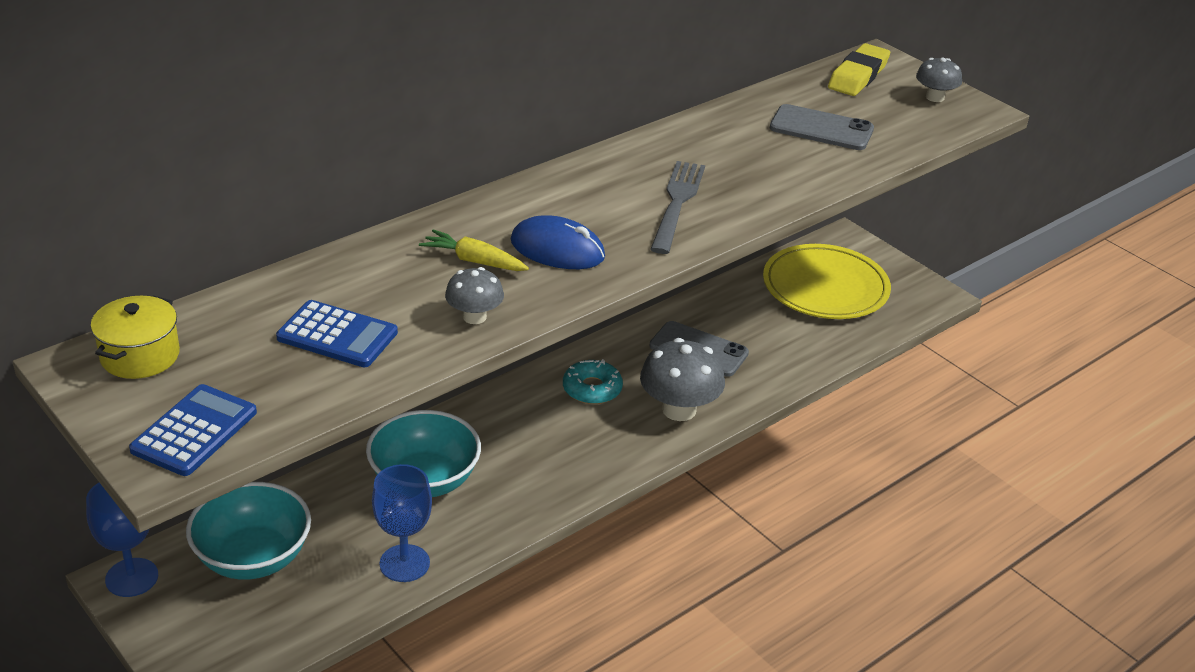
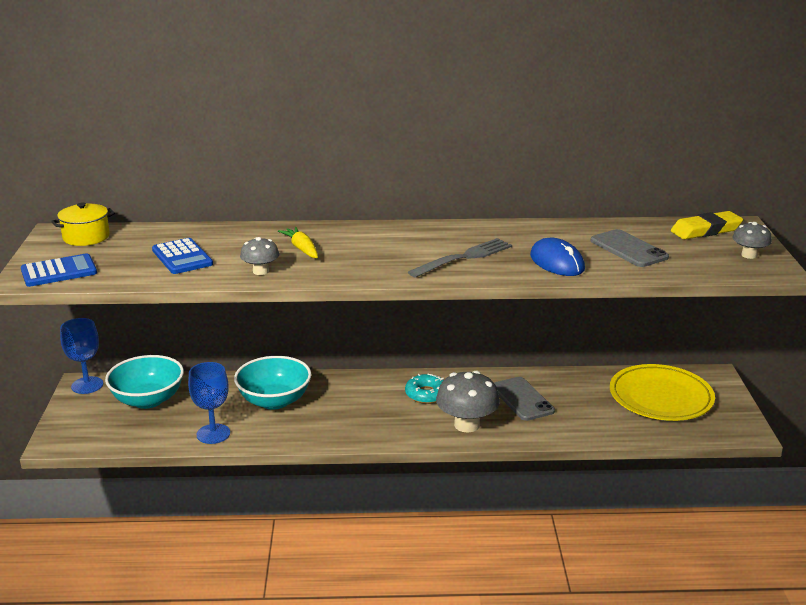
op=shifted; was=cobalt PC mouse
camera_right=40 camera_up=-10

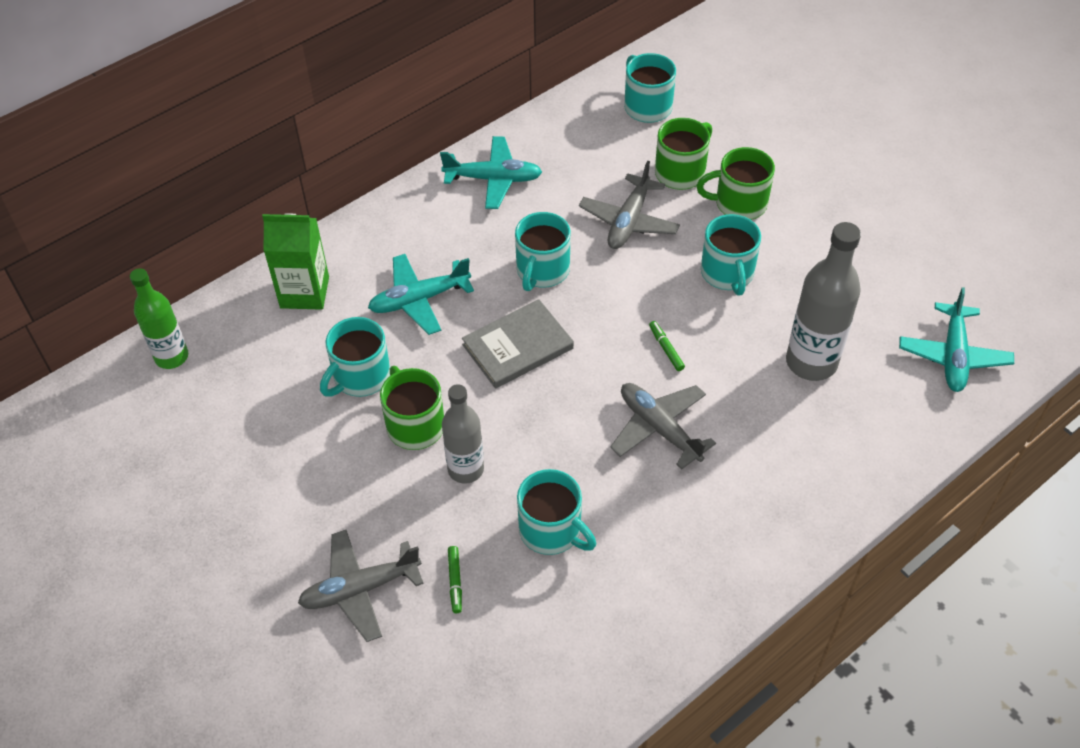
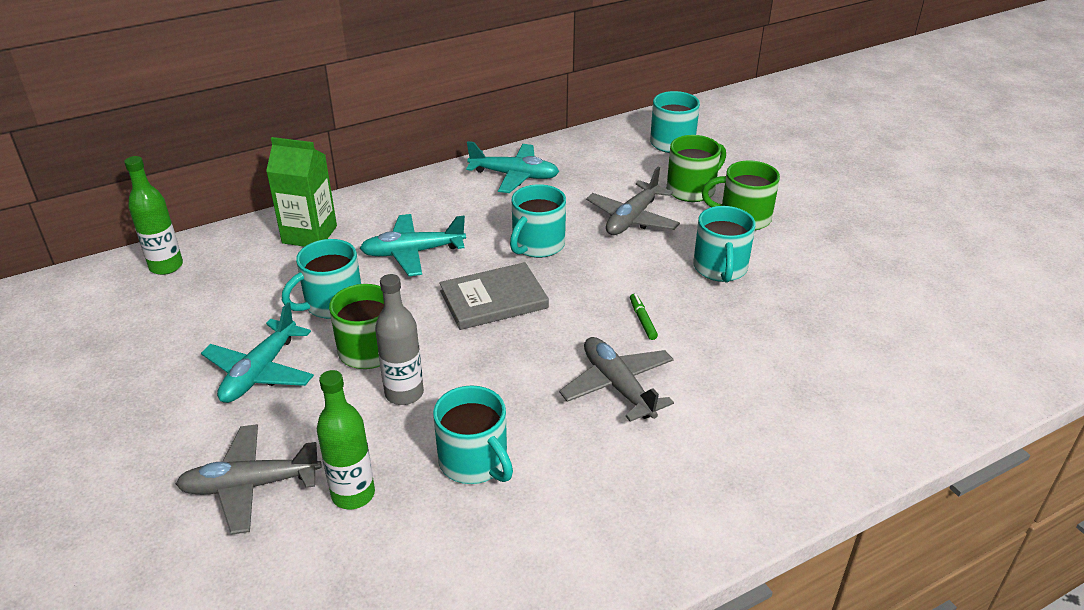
op=shifted; was=turquoise toy plane (no. 3 from left in the first image); now=turquoise toy plane (no. 1 from left)
op=swapped; was=green felt pen (no. 1 from left); now=green bottle (no. 2 from left)
op=gone; was=ash-grey bottle (no. 2 from left)
camera_right=10 camera_up=-15

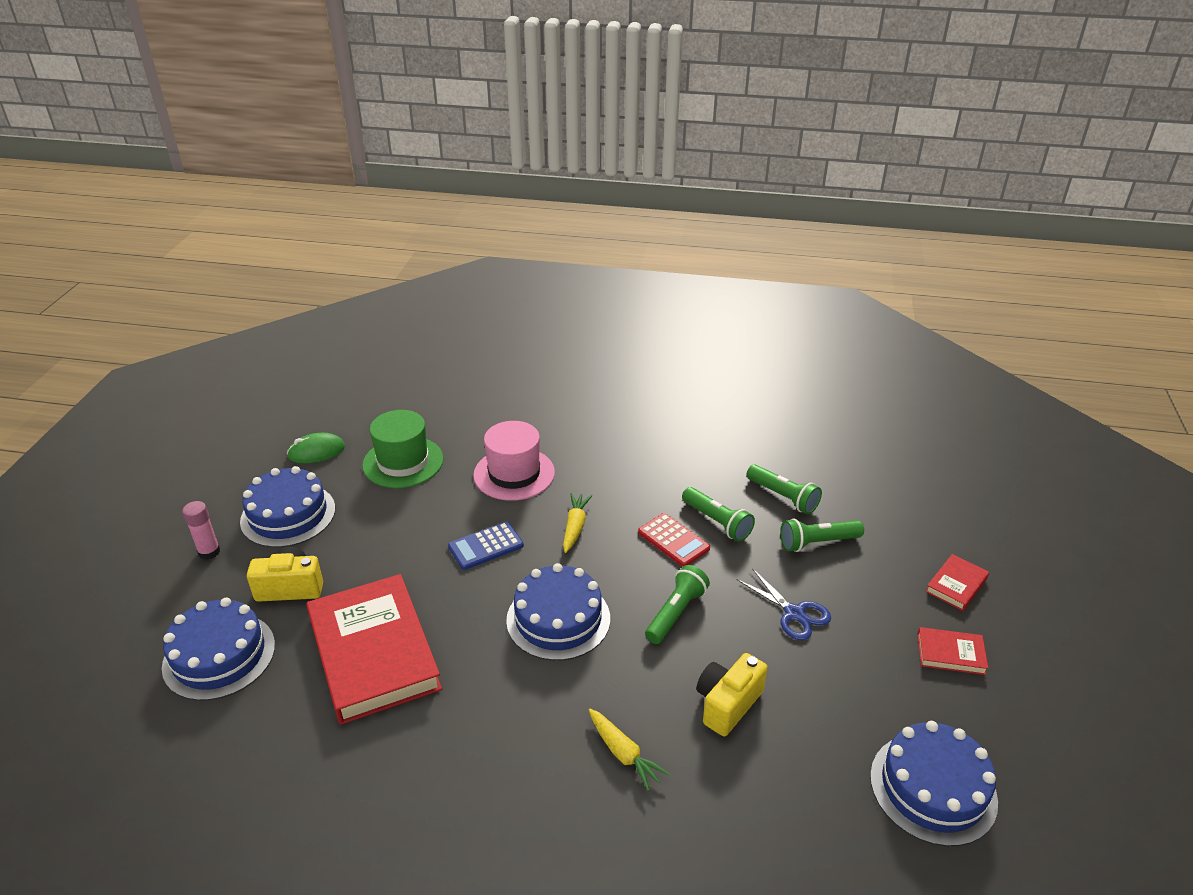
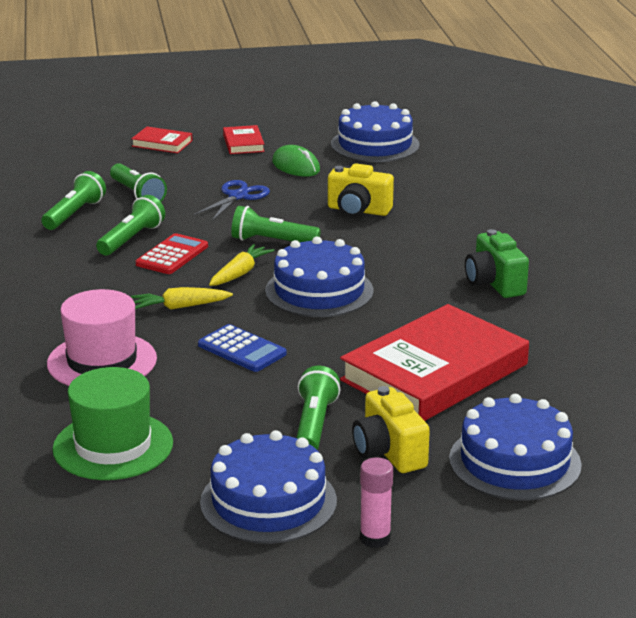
op=shifted; was=bright yellow toy carrot (no. 2 from left)
op=shifted; was=green PC mouse
op=new; now=green pocket torch (no. 5 from left)
op=new; now=green camera
camera_right=-110 camera_up=-10

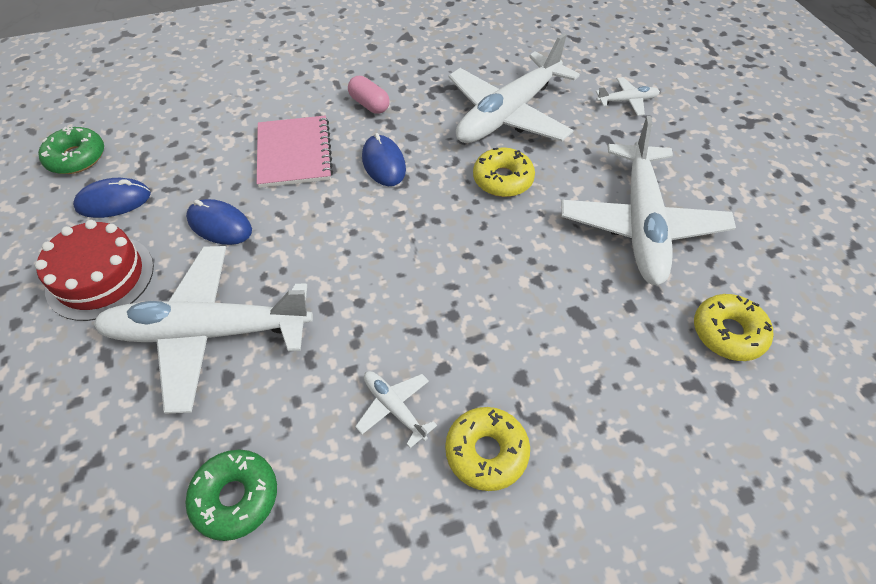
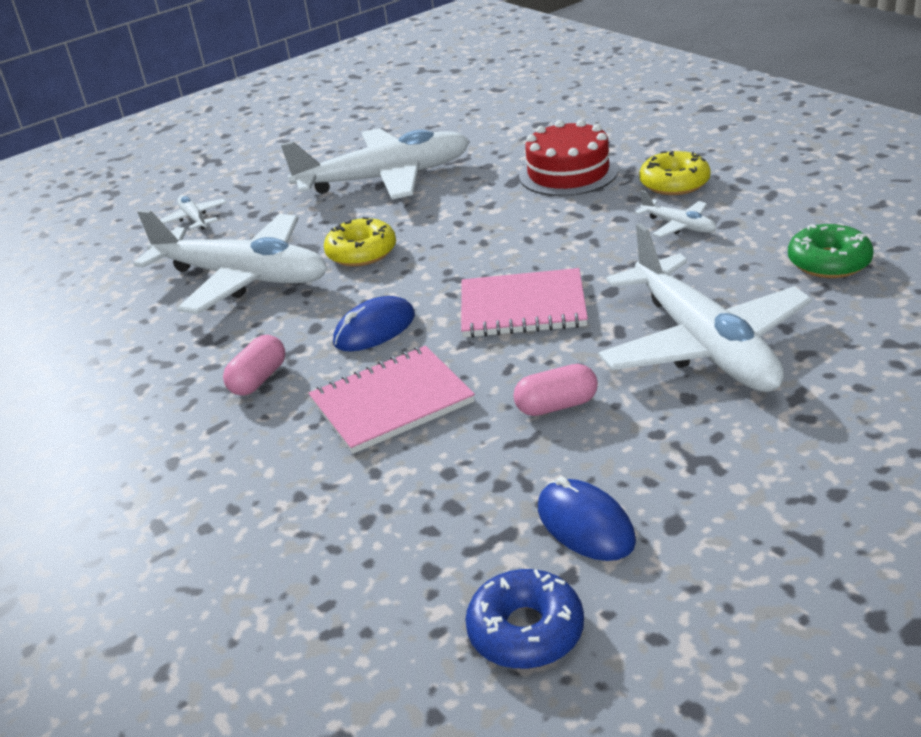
op=new; now=pink notebook (no. 2 from left)
op=repainted; was=green donut (no. 1 from left); now=cobalt donut
op=swapped; was=cobalt PC mouse (no. 2 from left); now=pink capsule (no. 2 from left)
op=shifted; was=crimson cake
op=rotated; was=snow-white toy plane (no. 2 from left in the first image); clockwise=-75
op=gone; was=bright yellow donut (no. 3 from left)
camera_right=-105 camera_up=-20

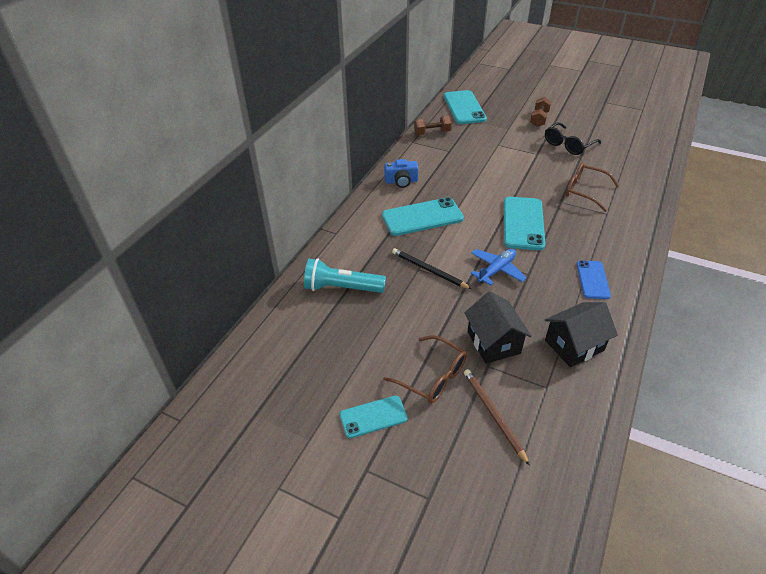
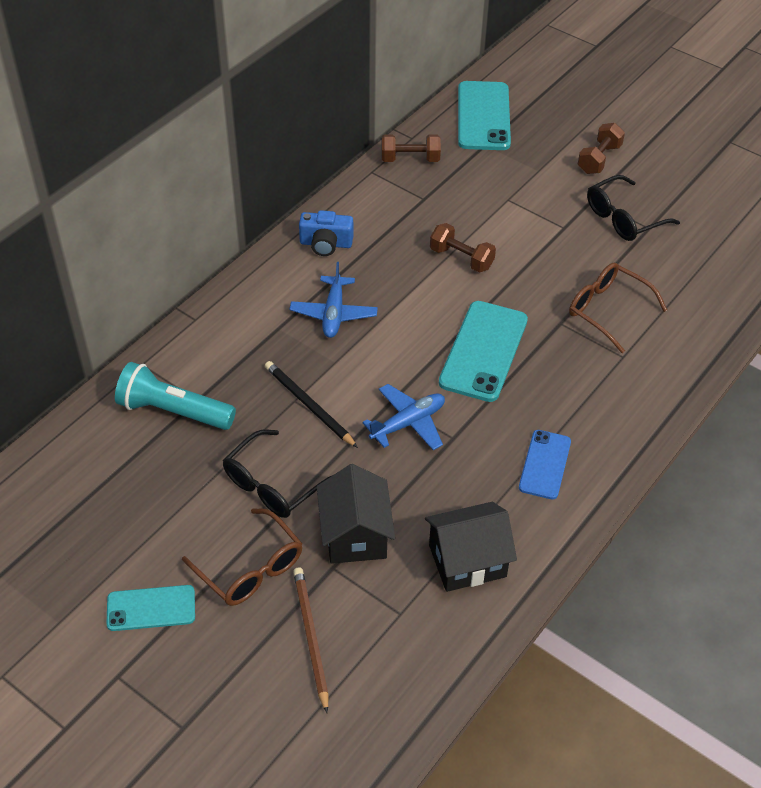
op=new; now=jet-black eyeglasses (no. 1 from left)
op=swapped; was=turquoise smartphone (no. 2 from left); now=cobalt toy plane (no. 1 from left)
op=new; now=dark brown dumbbell (no. 2 from left)
camera_right=10 camera_up=5

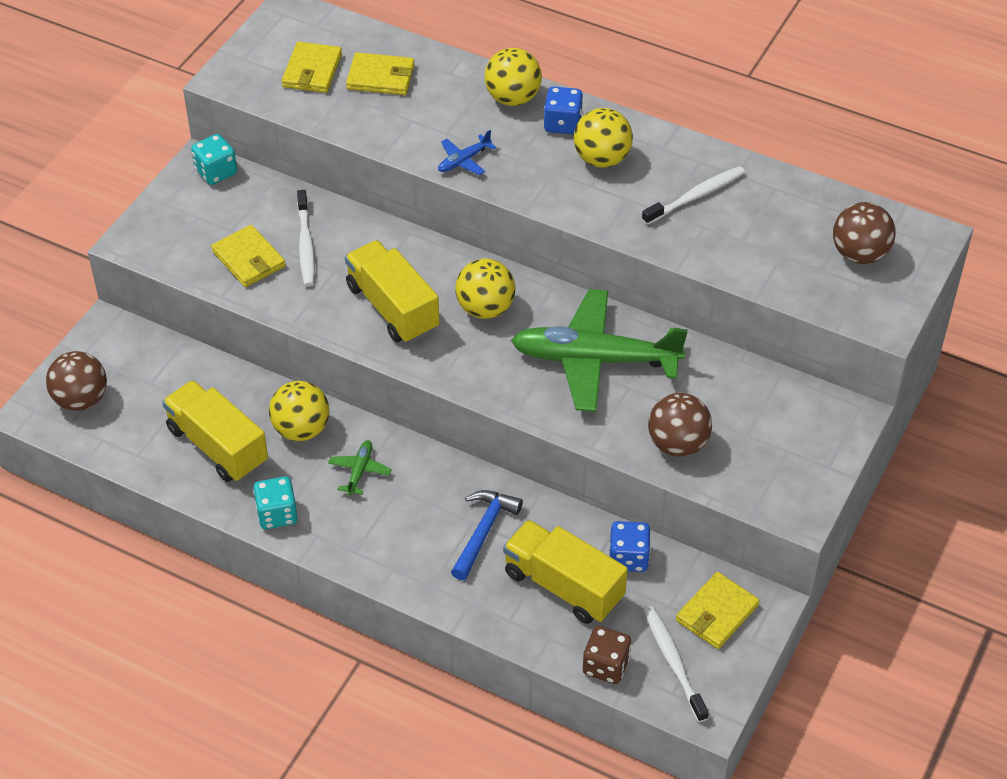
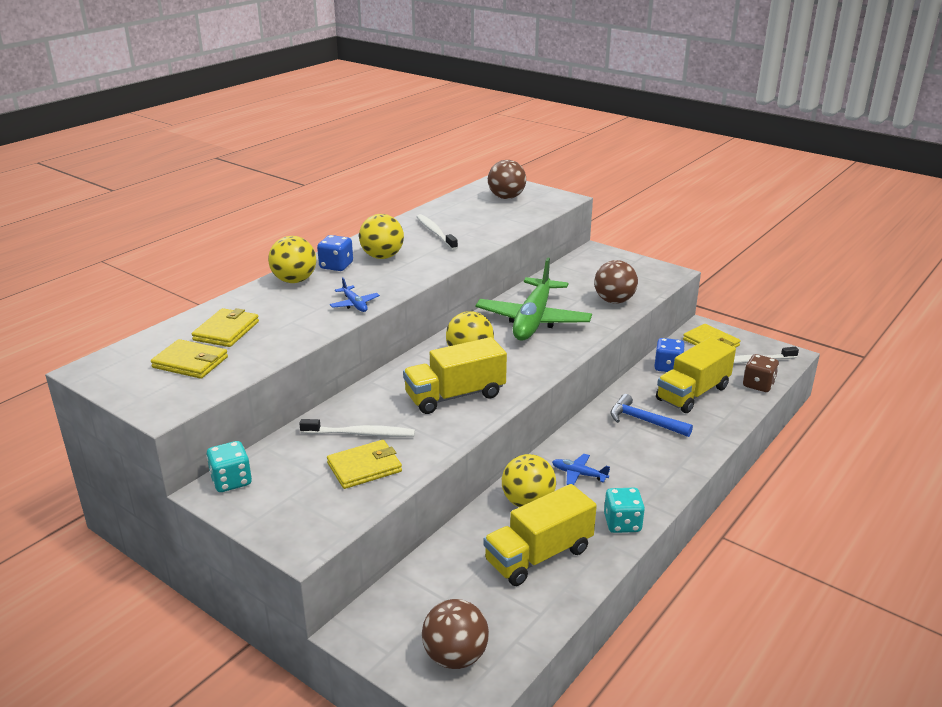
op=repainted; was=green toy plane (no. 1 from left); now=cobalt toy plane (no. 2 from left)
camera_right=-80 camera_up=-20

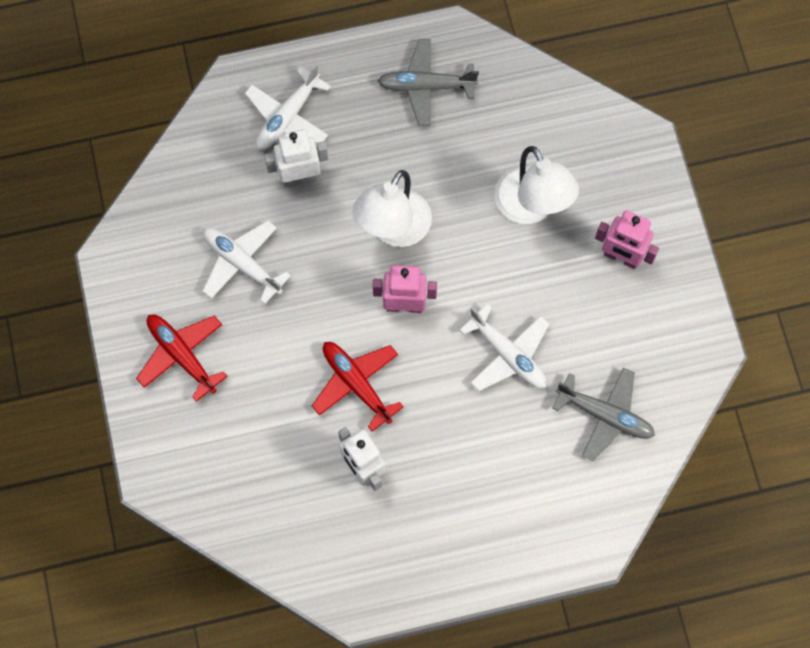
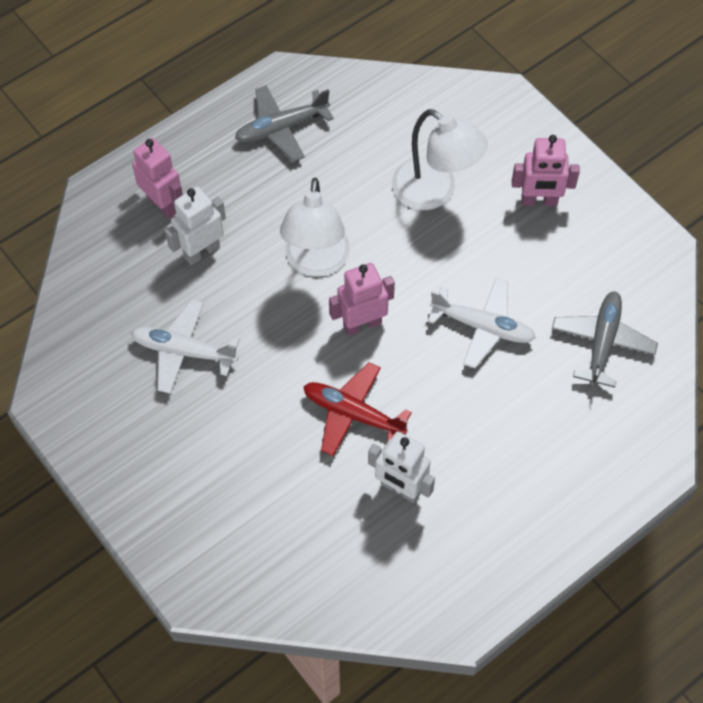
op=swapped; was=snow-white toy plane (no. 2 from left); now=pink robot (no. 1 from left)
op=rotated; was=ash-grey toy plane (no. 2 from left); clockwise=-75
op=gone; was=crimson toy plane (no. 1 from left)
camera_right=-25 camera_up=-10

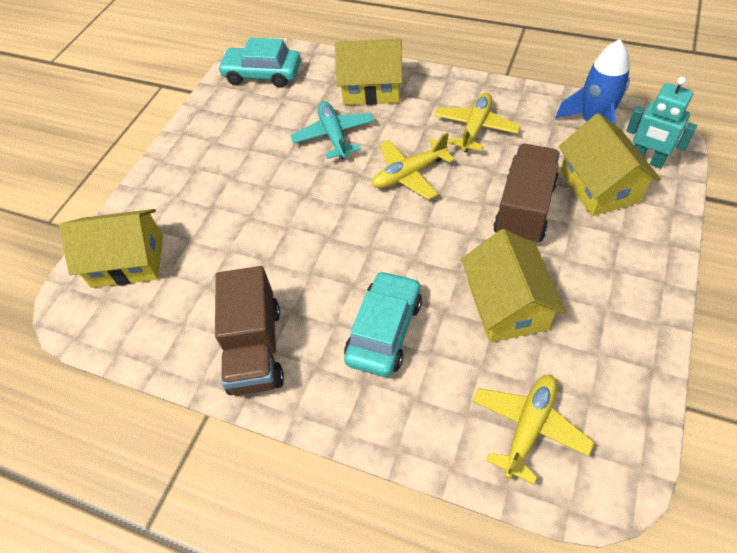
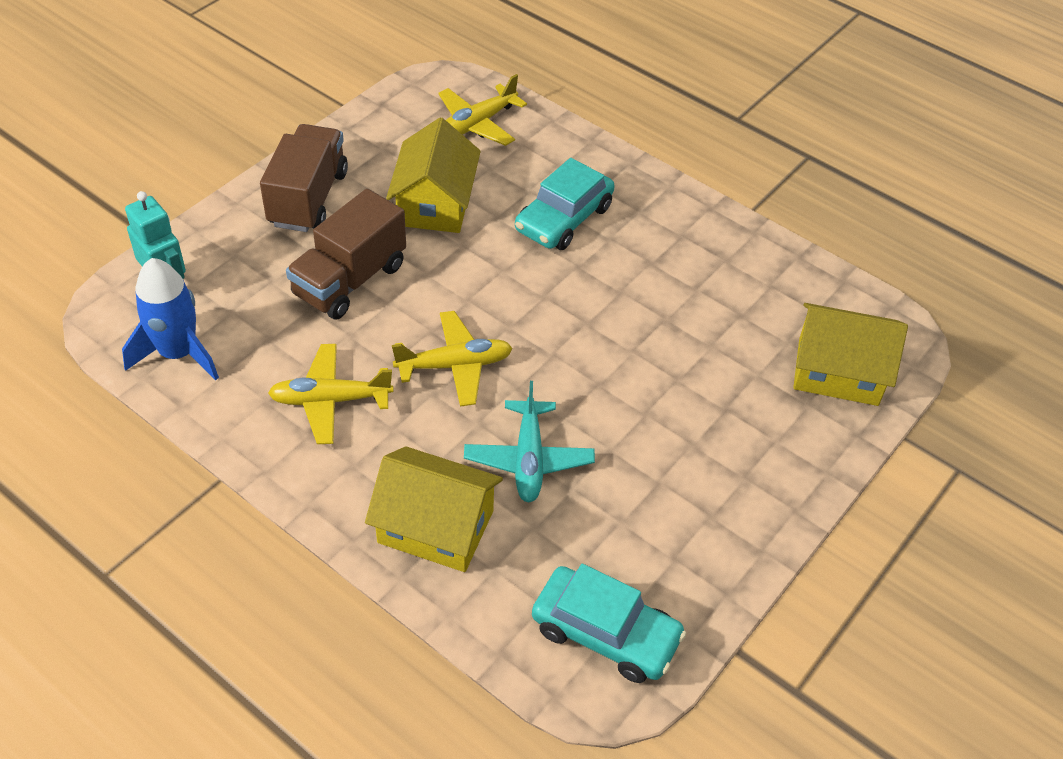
op=shifted; was=dark brown lorry (no. 1 from left)
op=rotated; was=bright yellow toy plane (no. 2 from left in the first image); clockwise=45
op=gone; was=bright yellow toy house (no. 4 from left)
camera_right=-170 camera_up=-5

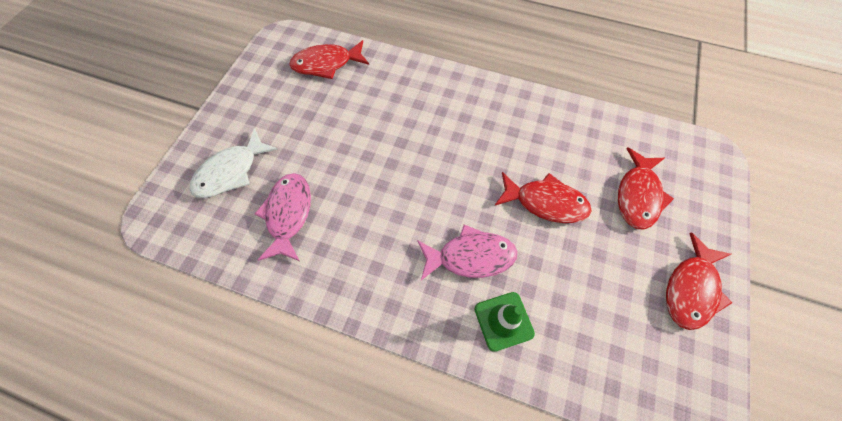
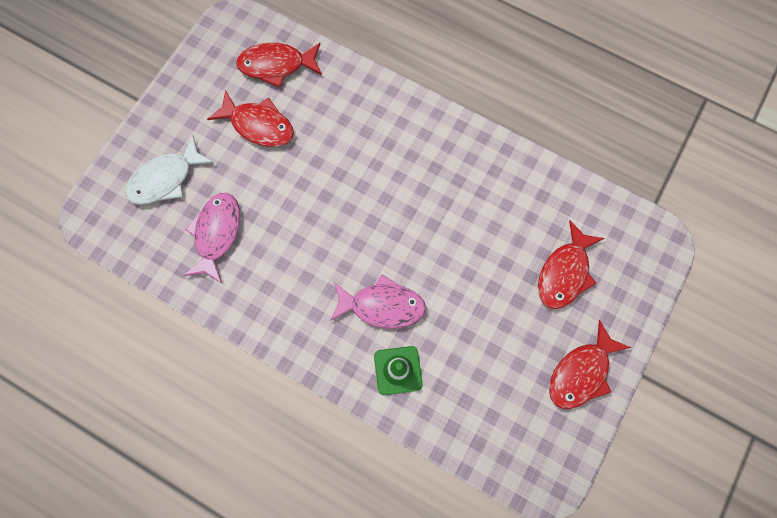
op=shifted; was=crimson fish (no. 2 from left in the first image); now=crimson fish (no. 1 from left)
camera_right=10 camera_up=10

